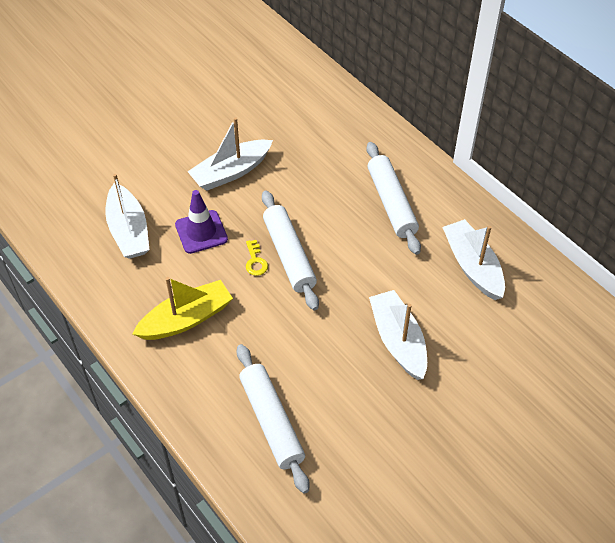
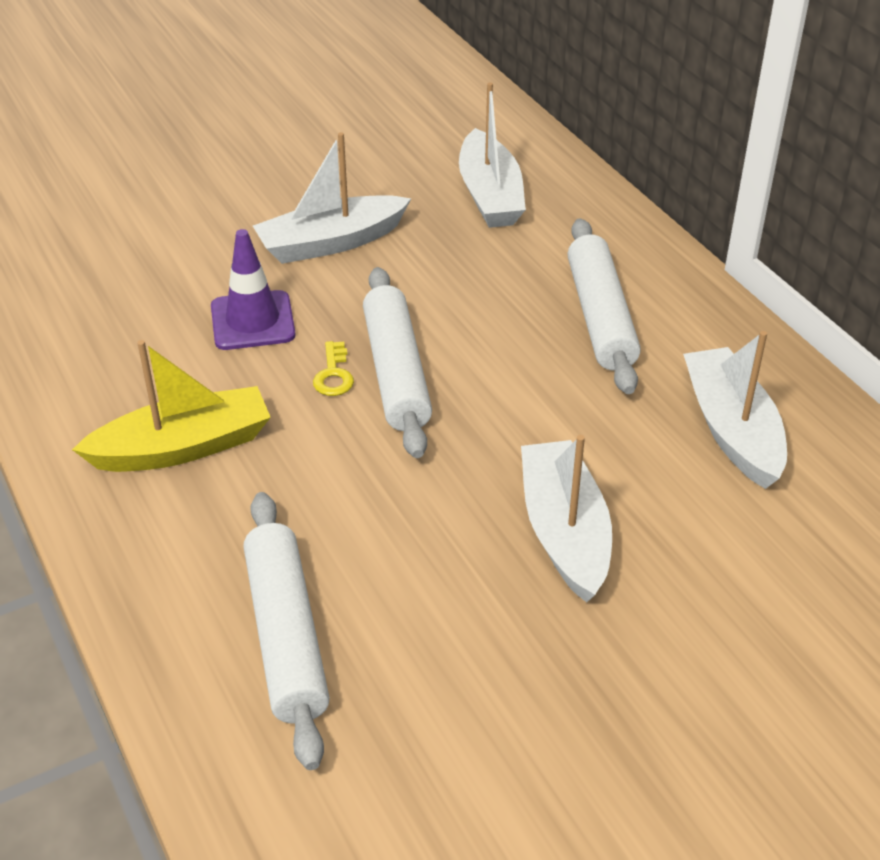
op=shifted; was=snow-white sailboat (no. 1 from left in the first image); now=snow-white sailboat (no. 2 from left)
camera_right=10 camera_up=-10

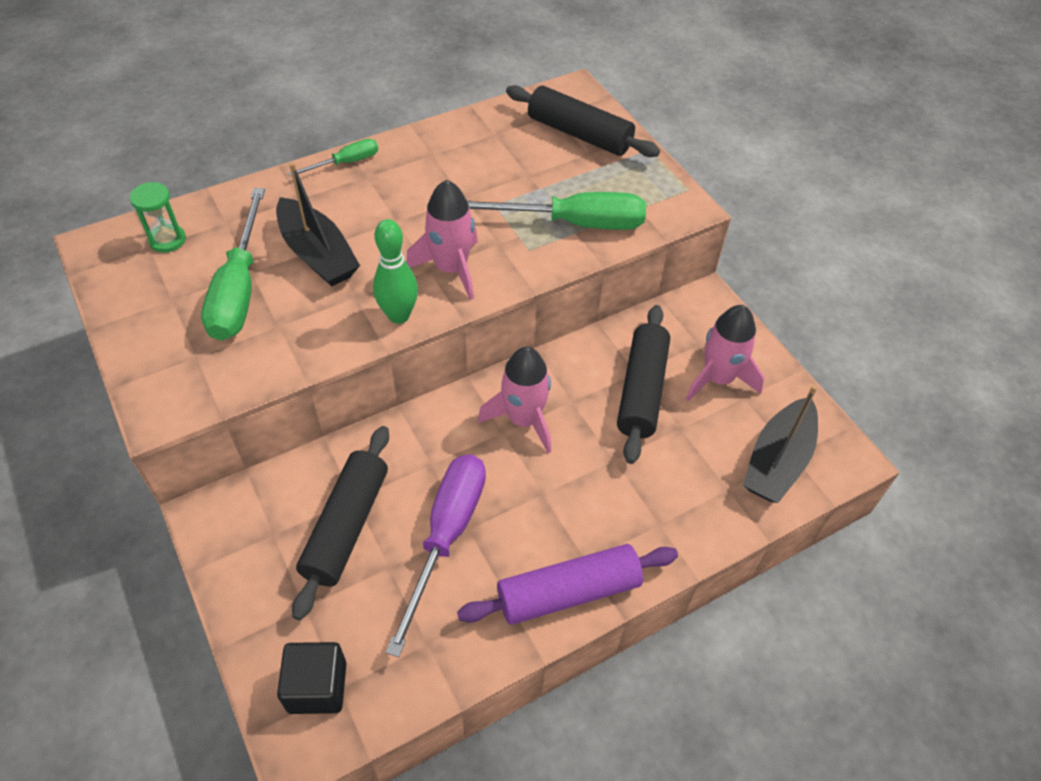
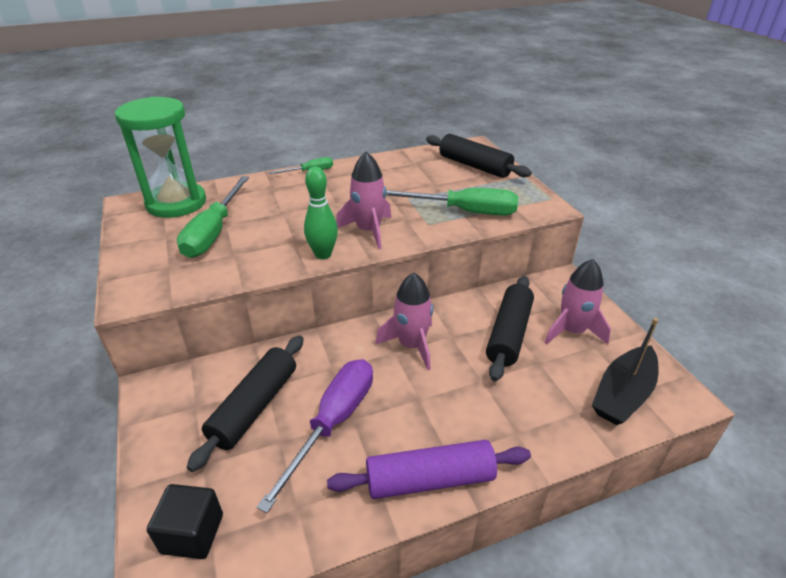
op=scaled; was=green hourglass; ratio=2.31
op=gone; was=jet-black sailboat (no. 1 from left)
camera_right=10 camera_up=-15

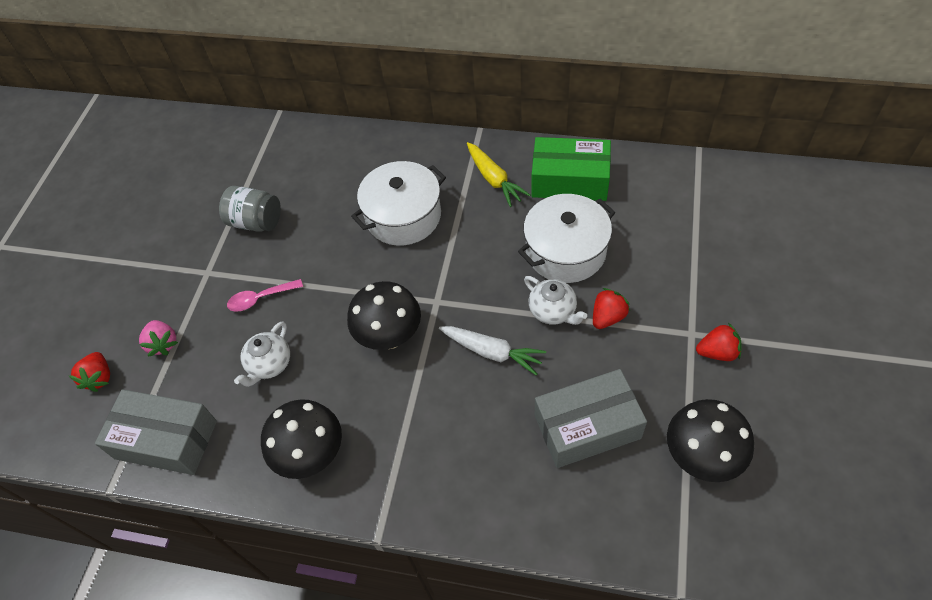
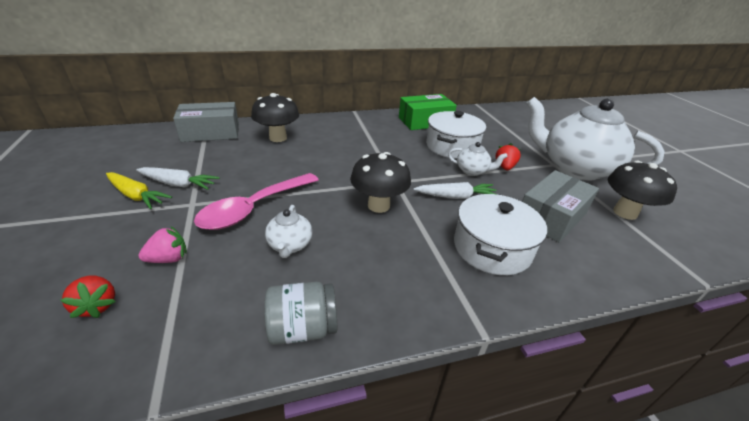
op=shifted; was=bright yellow toy carrot
op=new; now=snow-white toy carrot (no. 1 from left)
op=rotated; was=pink toy strawberry; clockwise=-60
op=shifted; was=ash-grey box (no. 1 from left)
op=scaled; was=pink spoon; ratio=2.0
op=shifted; was=jet-black fungus (no. 1 from left)
op=shifted; was=ash-grey jam jar
op=shifted; was=snow-white cooking pot (no. 1 from left in the first image); now=snow-white cooking pot (no. 2 from left)
op=swapped; was=crimson toy strawberry (no. 3 from left); now=snow-white teapot (no. 3 from left)
camera_right=-35 camera_up=-20

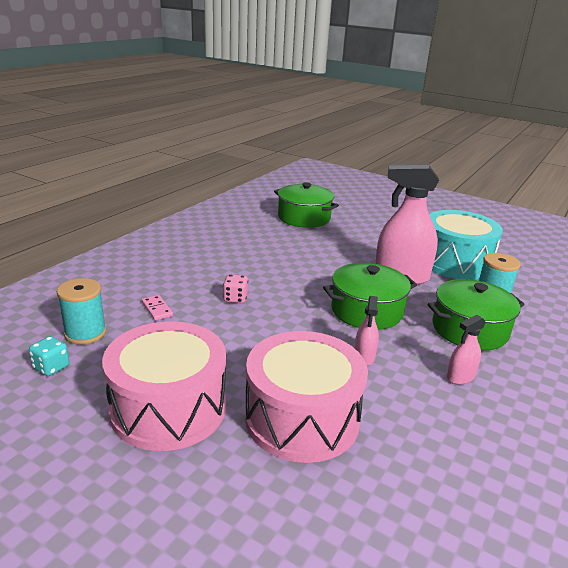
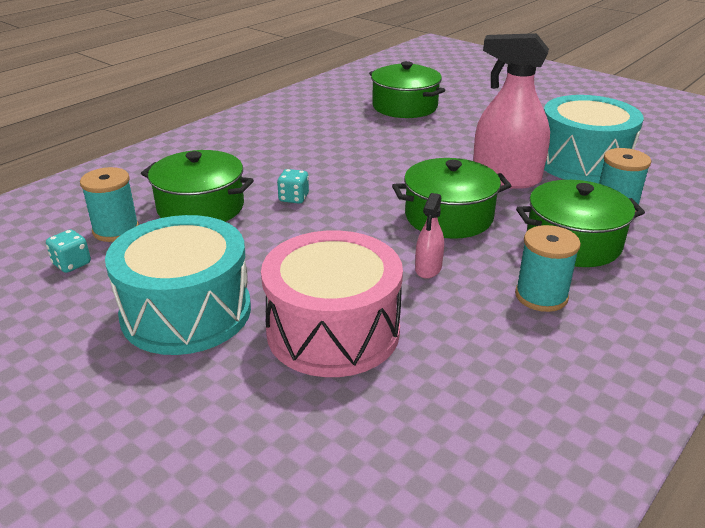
op=repainted; was=pink toy drum (no. 1 from left); now=turquoise toy drum (no. 1 from left)
op=swapped; was=pink domino piece; now=green cooking pot (no. 1 from left)
op=repainted; was=pink die; now=turquoise die (no. 2 from left)
op=swapped; was=pink spray bottle (no. 3 from left); now=turquoise spool (no. 2 from left)
camera_right=10 camera_up=5

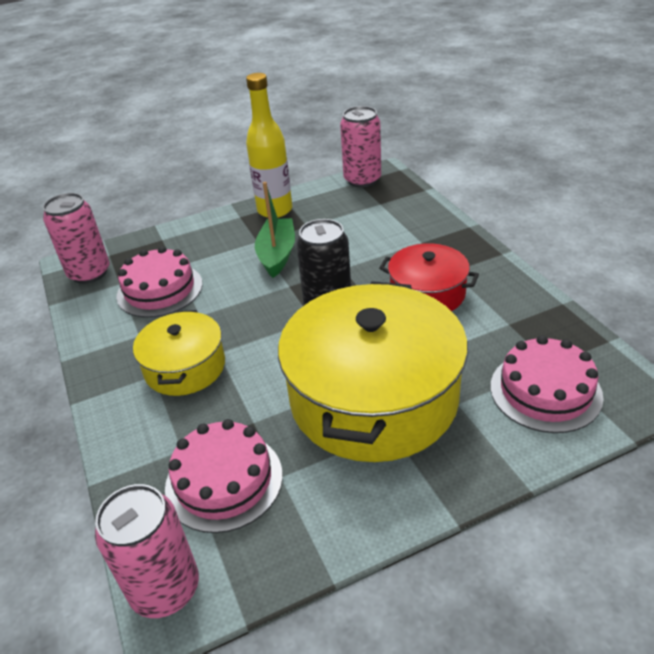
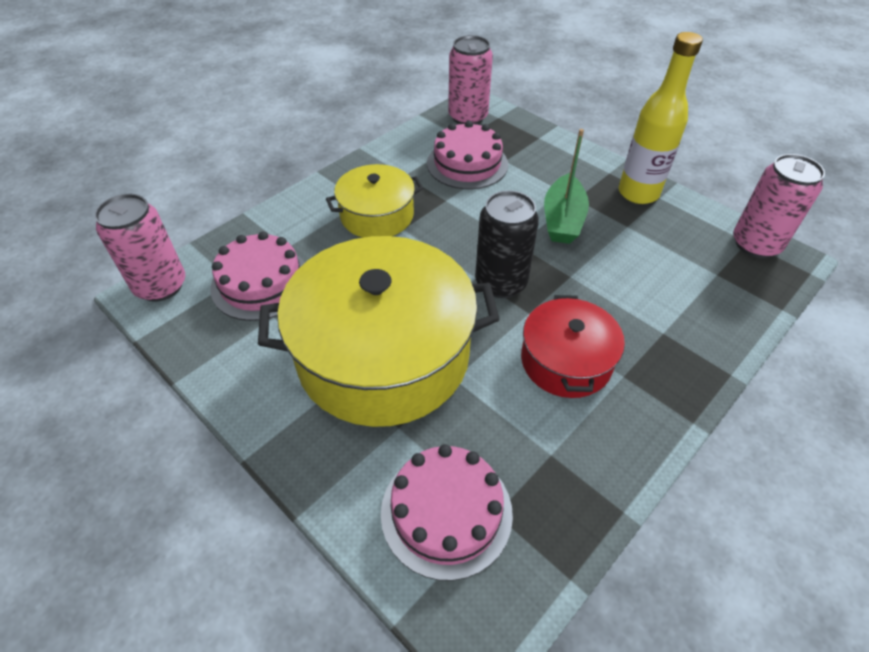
op=rotated; was=green sailboat; clockwise=120
camera_right=65 camera_up=10

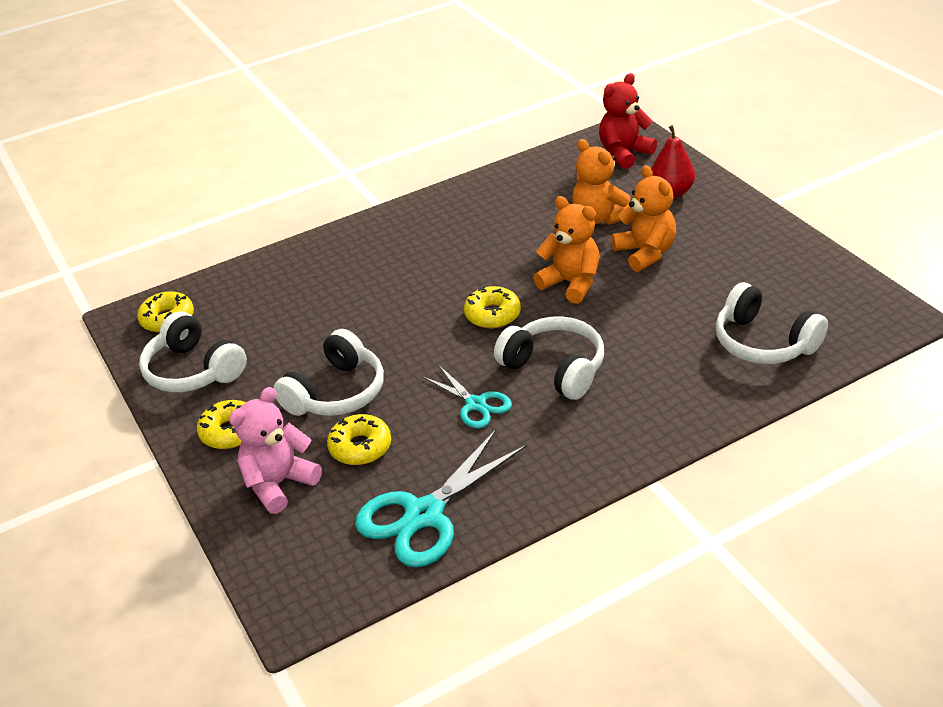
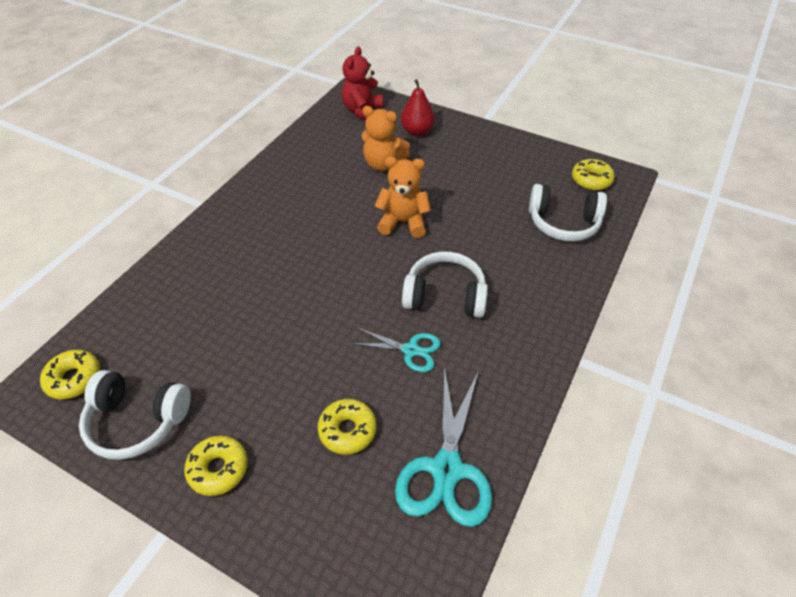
op=shifted; was=bright yellow donut (no. 4 from left)
op=gone; was=pink teddy
op=gone; was=snow-white headset (no. 2 from left)
op=gone; was=bright orange teddy (no. 3 from left)
camera_right=-35 camera_up=10

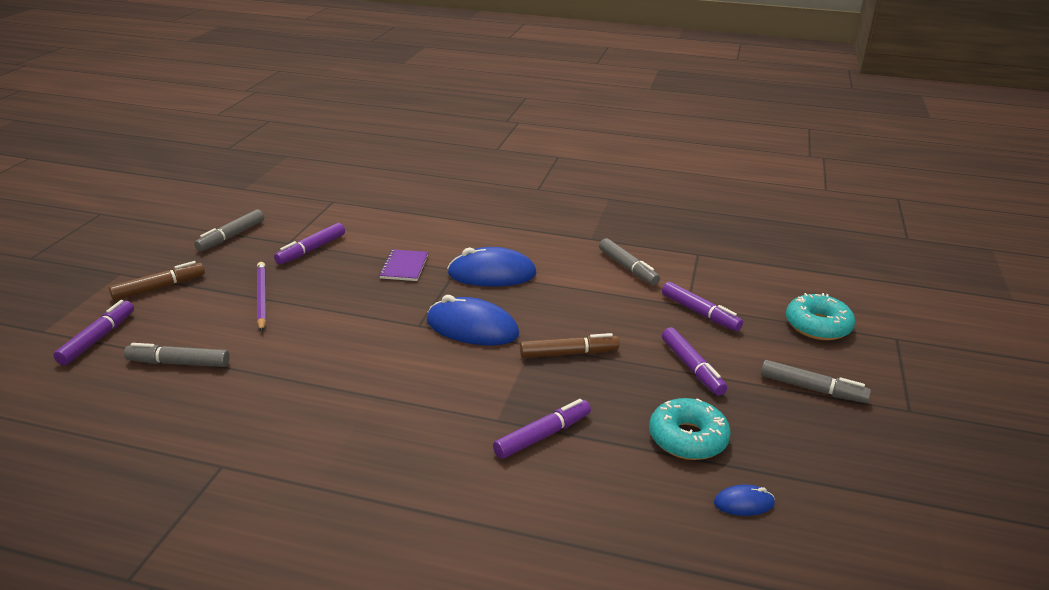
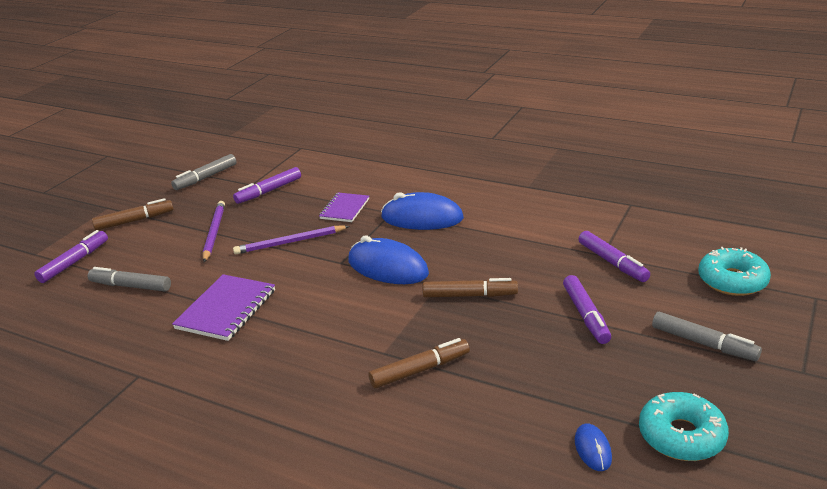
op=new; now=purple notebook (no. 1 from left)
op=new; now=purple lead pencil (no. 2 from left)
op=repainted; was=purple felt pen (no. 3 from left); now=dark brown felt pen (no. 2 from left)
op=rotated; was=cobalt PC mouse (no. 3 from left); clockwise=75
op=shifted; was=turquoise donut (no. 1 from left)
op=gone; was=ash-grey felt pen (no. 3 from left)
camera_right=15 camera_up=0

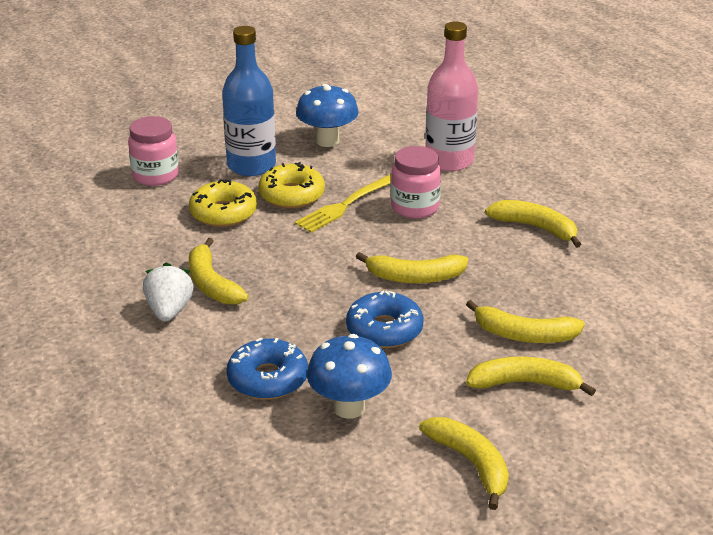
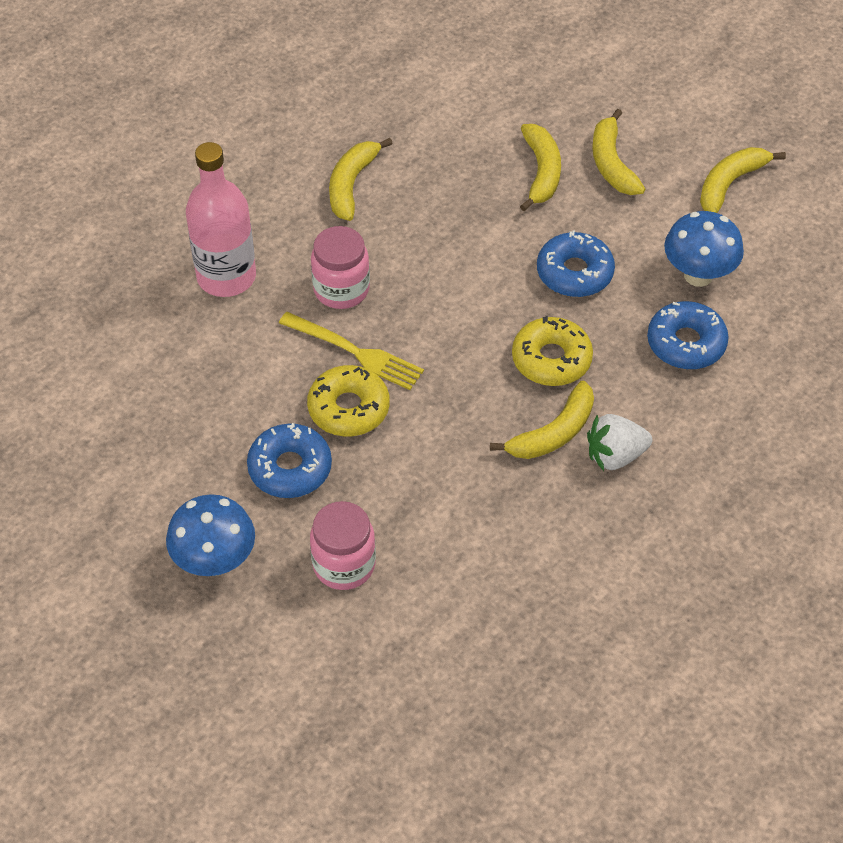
op=shifted; was=cobalt fungus (no. 1 from left)
op=swapped; was=cobalt bottle; now=cobalt donut (no. 1 from left)
op=shifted; was=bright yellow donut (no. 1 from left in the first image); now=bright yellow donut (no. 2 from left)
op=gone; was=bright yellow banana fruit (no. 2 from left)
camera_right=-105 camera_up=20

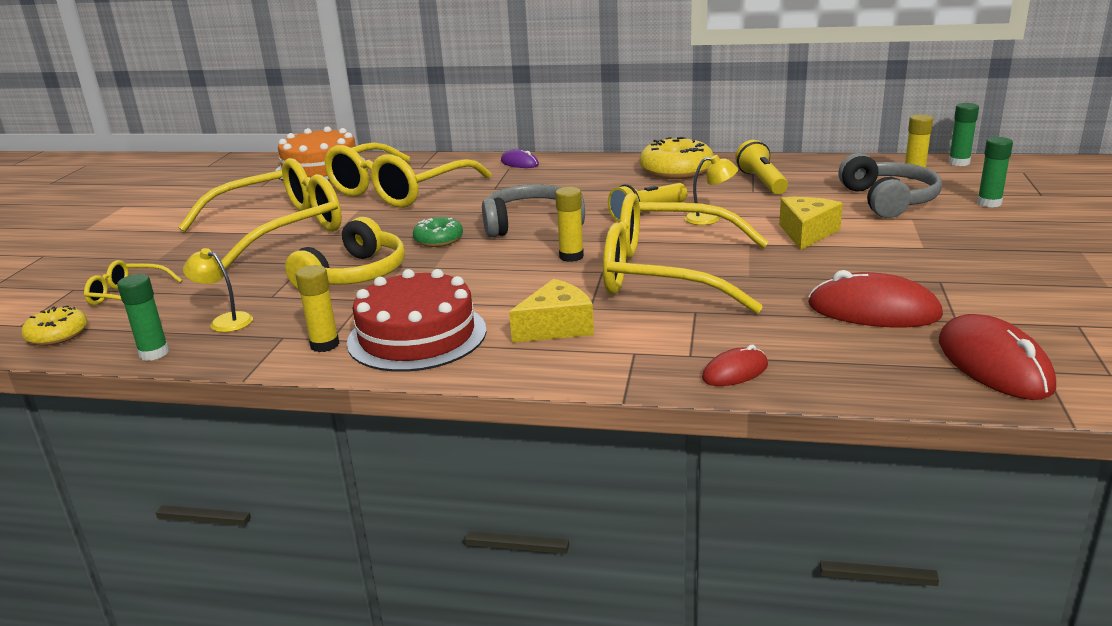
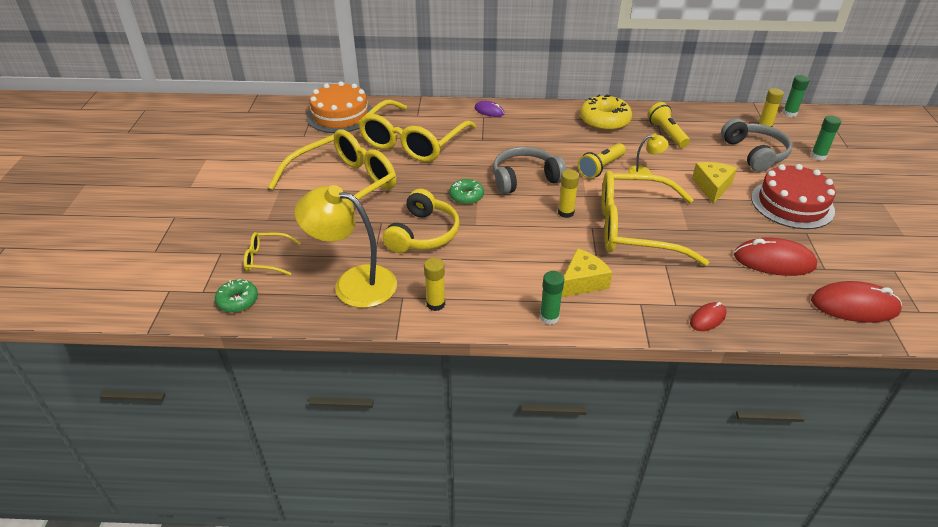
op=repainted; was=bright yellow donut (no. 1 from left); now=green donut (no. 1 from left)
op=scaled; was=bright yellow lamp (no. 1 from left); ratio=2.17
op=shifted; was=green glue (no. 1 from left)
op=shifted; was=crimson cake
op=rotated; was=crimson PC mouse (no. 3 from left); clockwise=-60
camera_right=-10 camera_up=15

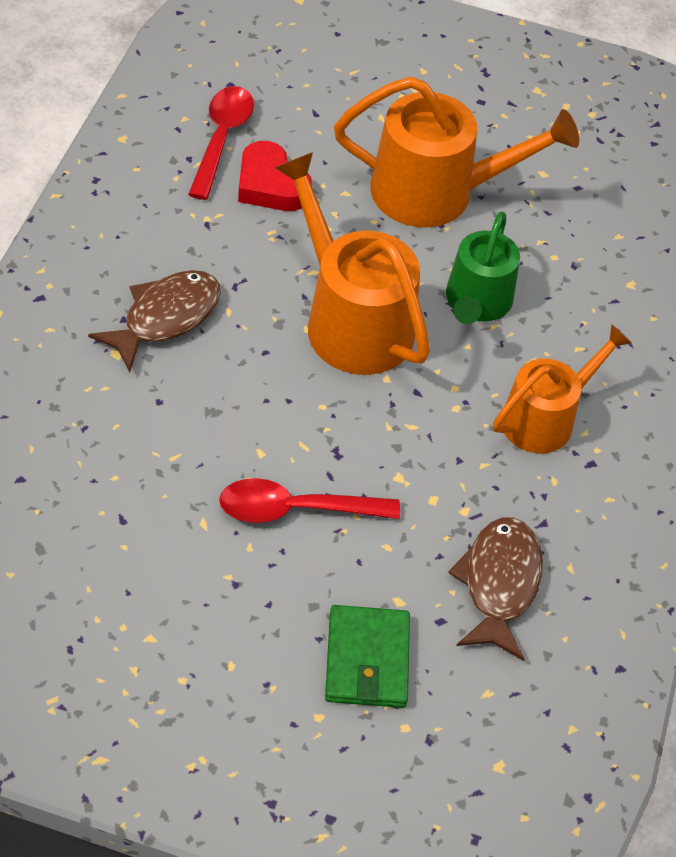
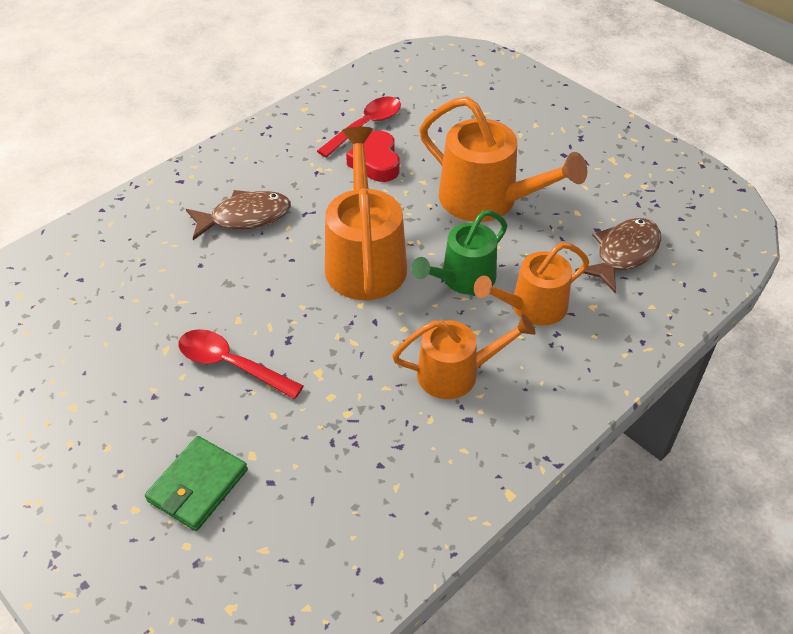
op=new; now=bright orange sprinkling can (no. 4 from left)
op=shifted; was=dark brown fish (no. 2 from left)
camera_right=35 camera_up=-5

